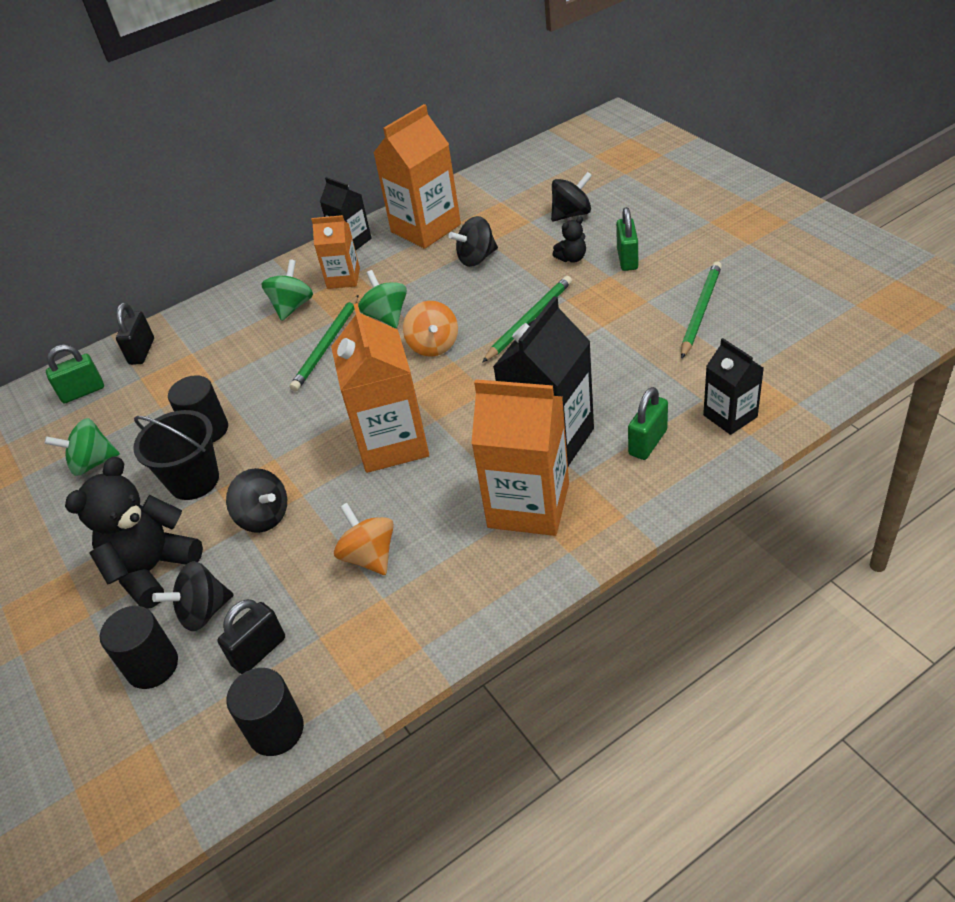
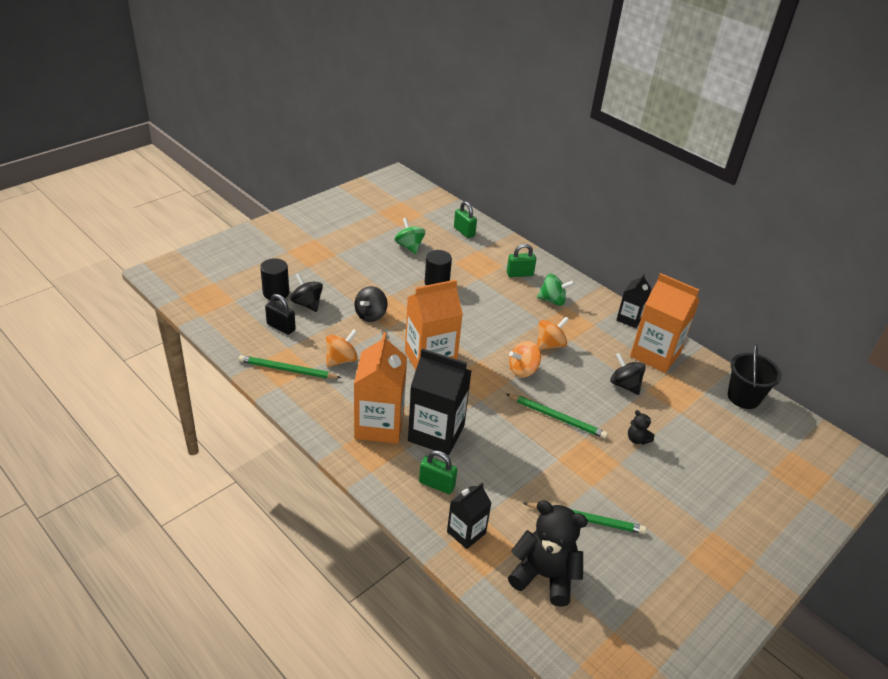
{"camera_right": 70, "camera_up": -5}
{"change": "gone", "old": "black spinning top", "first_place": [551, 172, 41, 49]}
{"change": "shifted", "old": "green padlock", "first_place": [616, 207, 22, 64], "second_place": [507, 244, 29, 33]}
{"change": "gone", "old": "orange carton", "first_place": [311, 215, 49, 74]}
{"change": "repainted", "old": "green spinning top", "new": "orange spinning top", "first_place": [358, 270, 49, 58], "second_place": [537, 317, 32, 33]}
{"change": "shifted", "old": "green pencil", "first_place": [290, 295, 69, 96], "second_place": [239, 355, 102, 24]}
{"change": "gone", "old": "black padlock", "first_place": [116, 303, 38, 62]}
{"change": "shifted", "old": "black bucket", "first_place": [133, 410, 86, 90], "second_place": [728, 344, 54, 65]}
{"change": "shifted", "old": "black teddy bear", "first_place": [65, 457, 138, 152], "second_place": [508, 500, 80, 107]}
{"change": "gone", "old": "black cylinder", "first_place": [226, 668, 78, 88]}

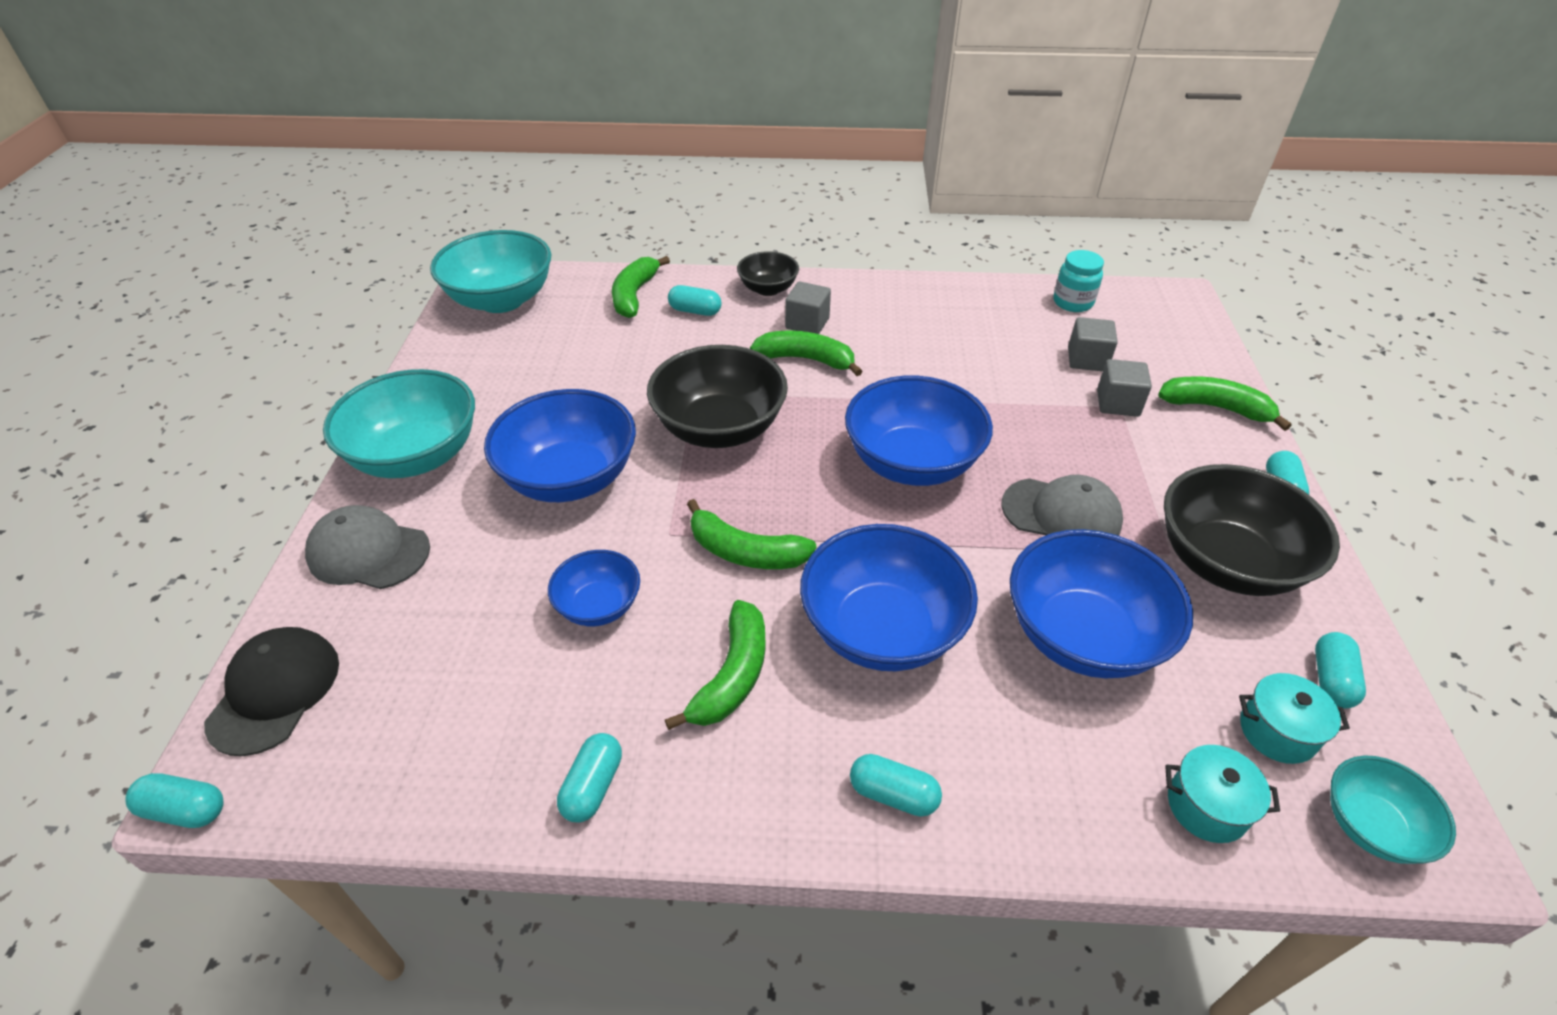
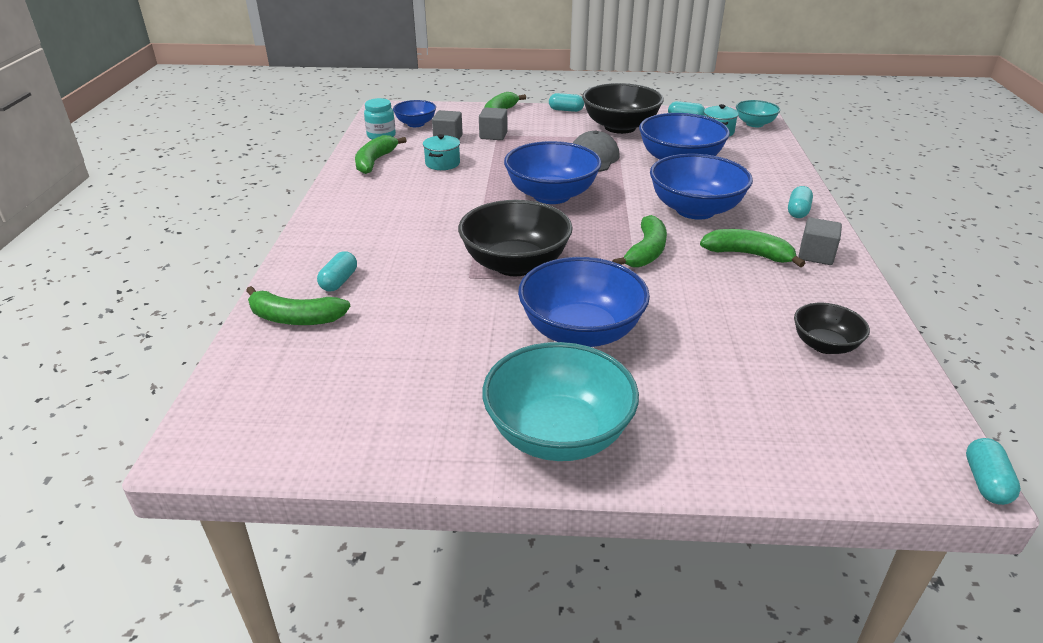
{"camera_right": -90, "camera_up": -10}
{"change": "gone", "old": "turquoise bowl", "first_place": [430, 230, 121, 83]}
{"change": "shifted", "old": "black bowl", "first_place": [737, 251, 62, 45], "second_place": [794, 303, 76, 51]}
{"change": "shifted", "old": "grey cube", "first_place": [785, 281, 46, 53], "second_place": [798, 218, 44, 47]}
{"change": "shifted", "old": "green banana", "first_place": [750, 330, 113, 46], "second_place": [355, 135, 52, 39]}
{"change": "gone", "old": "grey cap", "first_place": [305, 505, 125, 84]}
{"change": "shifted", "old": "blue bowl", "first_place": [548, 550, 92, 76], "second_place": [393, 100, 43, 27]}
{"change": "gone", "old": "black cap", "first_place": [204, 627, 135, 129]}
{"change": "gone", "old": "turquoise capsule", "first_place": [557, 733, 65, 90]}
{"change": "shifted", "old": "turquoise pot", "first_place": [1165, 745, 115, 98], "second_place": [423, 134, 37, 36]}

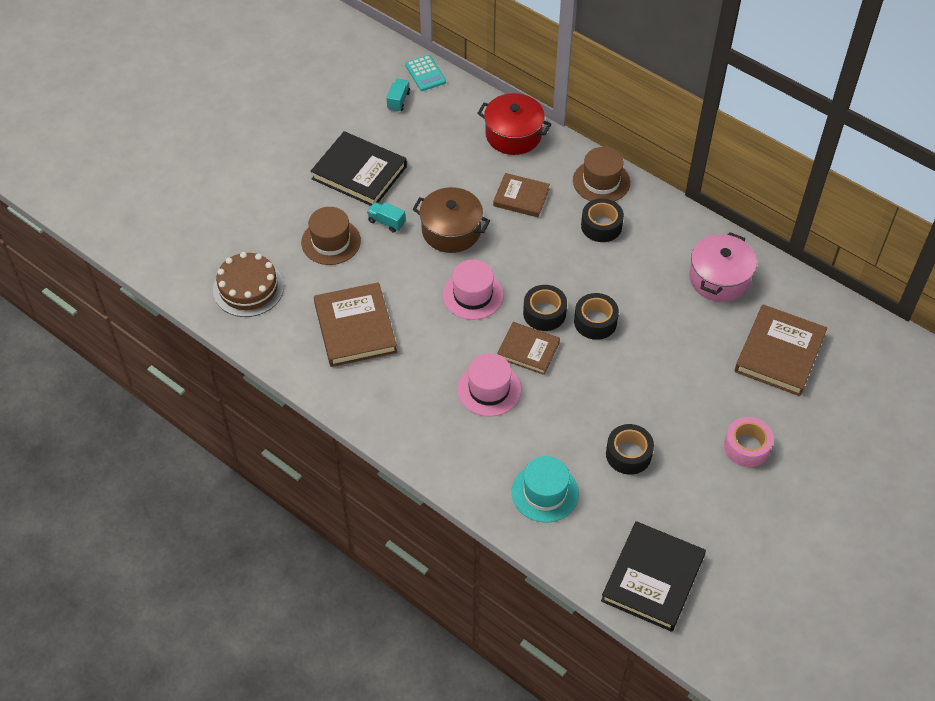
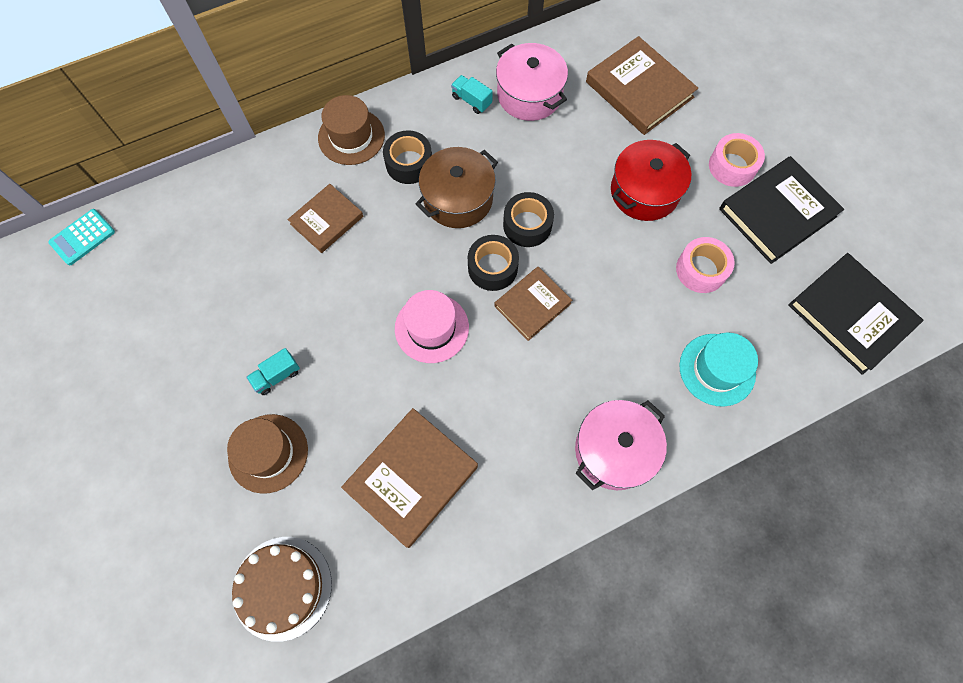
{"camera_right": -65, "camera_up": 15}
{"change": "rotated", "old": "turquoise calculator", "first_place": [405, 55, 41, 36], "second_place": [48, 209, 67, 56], "degrees": 135}
{"change": "shifted", "old": "turquoise truck", "first_place": [387, 79, 23, 33], "second_place": [451, 75, 42, 39]}
{"change": "shifted", "old": "red pot", "first_place": [477, 93, 74, 62], "second_place": [611, 140, 80, 81]}
{"change": "shifted", "old": "black book", "first_place": [311, 131, 96, 75], "second_place": [719, 156, 125, 108]}
{"change": "shifted", "old": "brown pot", "first_place": [412, 187, 78, 66], "second_place": [416, 147, 82, 81]}
{"change": "rotated", "old": "brown book", "first_place": [314, 282, 83, 85], "second_place": [341, 408, 137, 140], "degrees": -60}
{"change": "gone", "old": "pink hat", "first_place": [457, 353, 64, 64]}
{"change": "repainted", "old": "black tape", "new": "pink tape", "first_place": [606, 424, 48, 51], "second_place": [676, 237, 59, 56]}
{"change": "new", "new": "pink pot", "second_place": [575, 400, 92, 90]}

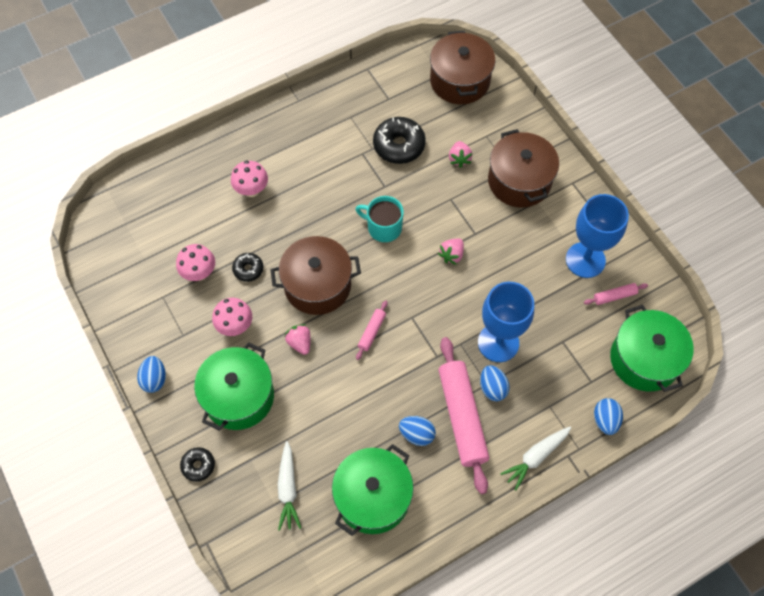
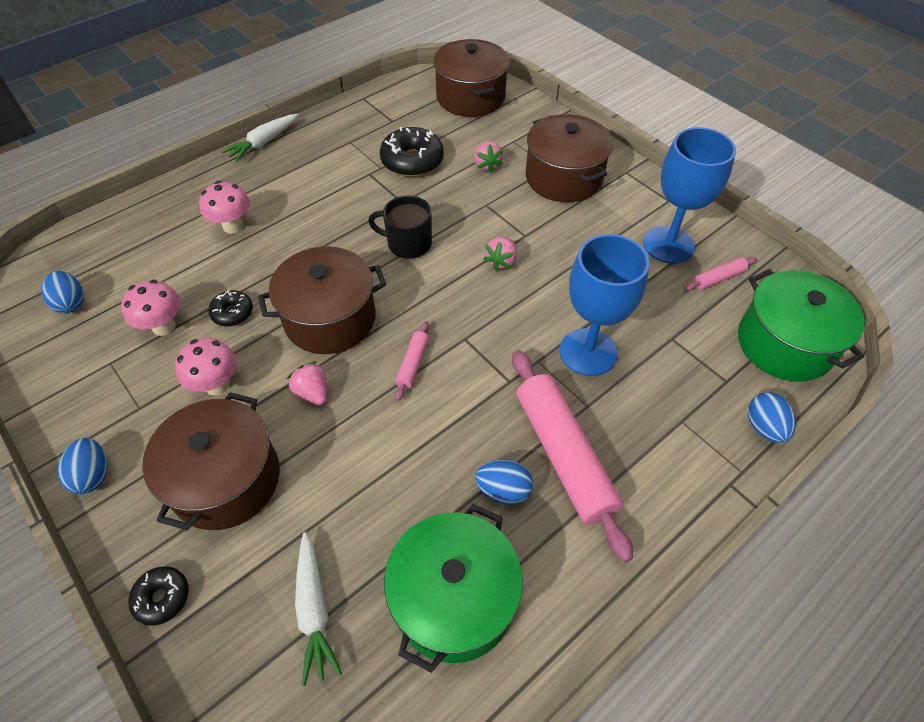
{"camera_right": -10, "camera_up": -10}
{"change": "repainted", "old": "turquoise mug", "new": "black mug", "first_place": [355, 196, 49, 46], "second_place": [368, 195, 64, 64]}
{"change": "repainted", "old": "green pot", "new": "brown pot", "first_place": [194, 342, 80, 89], "second_place": [142, 392, 138, 138]}
{"change": "shifted", "old": "blue egg", "first_place": [480, 365, 30, 36], "second_place": [41, 271, 43, 42]}
{"change": "shifted", "old": "white carrot", "first_place": [500, 426, 71, 64], "second_place": [222, 114, 76, 48]}

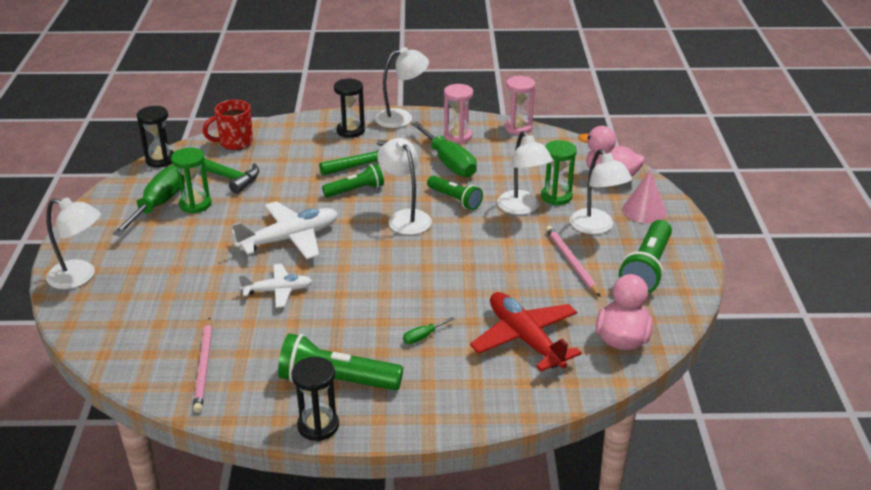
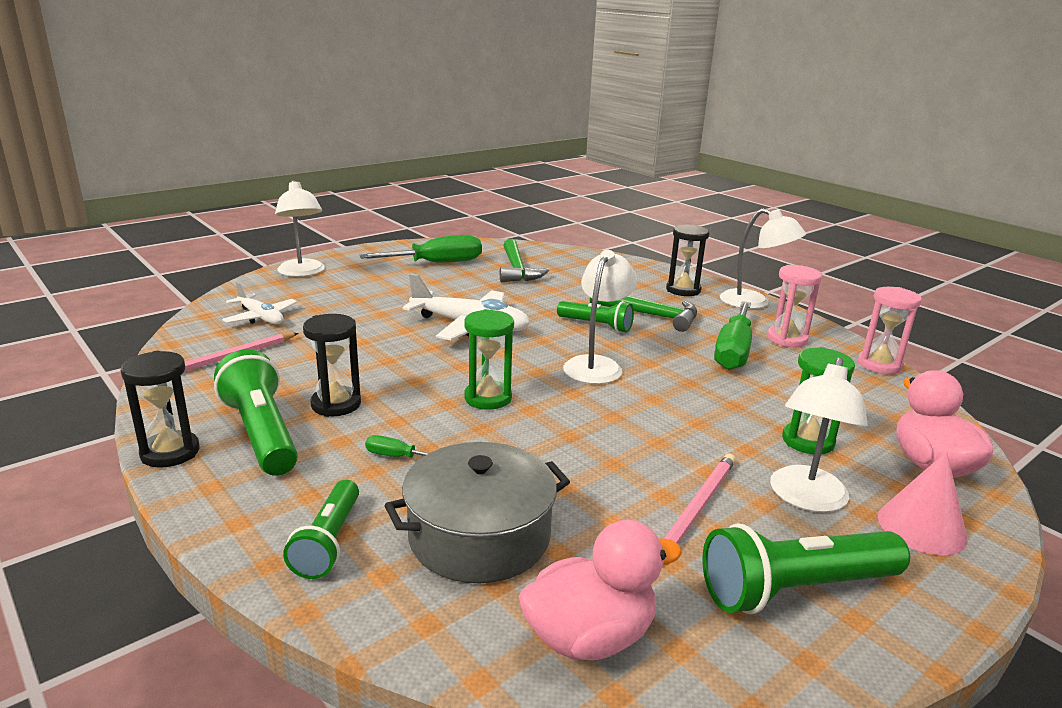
{"camera_right": 50, "camera_up": -10}
{"change": "gone", "old": "red mug", "first_place": [202, 100, 51, 50]}
{"change": "shifted", "old": "black hourglass", "first_place": [137, 106, 37, 62], "second_place": [303, 314, 58, 103]}
{"change": "gone", "old": "white lamp", "first_place": [497, 131, 56, 84]}
{"change": "shifted", "old": "green hourglass", "first_place": [171, 147, 40, 67], "second_place": [465, 309, 49, 101]}
{"change": "shifted", "old": "green flashlight", "first_place": [427, 176, 56, 34], "second_place": [283, 480, 76, 99]}
{"change": "shifted", "old": "white plane", "first_place": [239, 264, 73, 44], "second_place": [222, 282, 75, 42]}
{"change": "swapped", "old": "red plane", "new": "grey pot", "first_place": [470, 292, 112, 80], "second_place": [385, 442, 185, 141]}

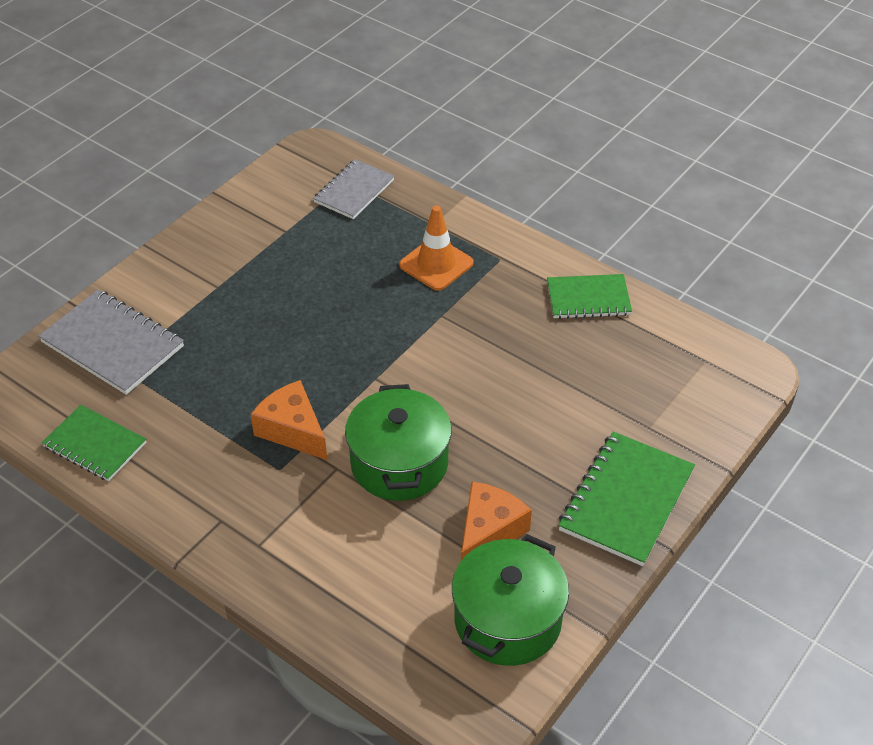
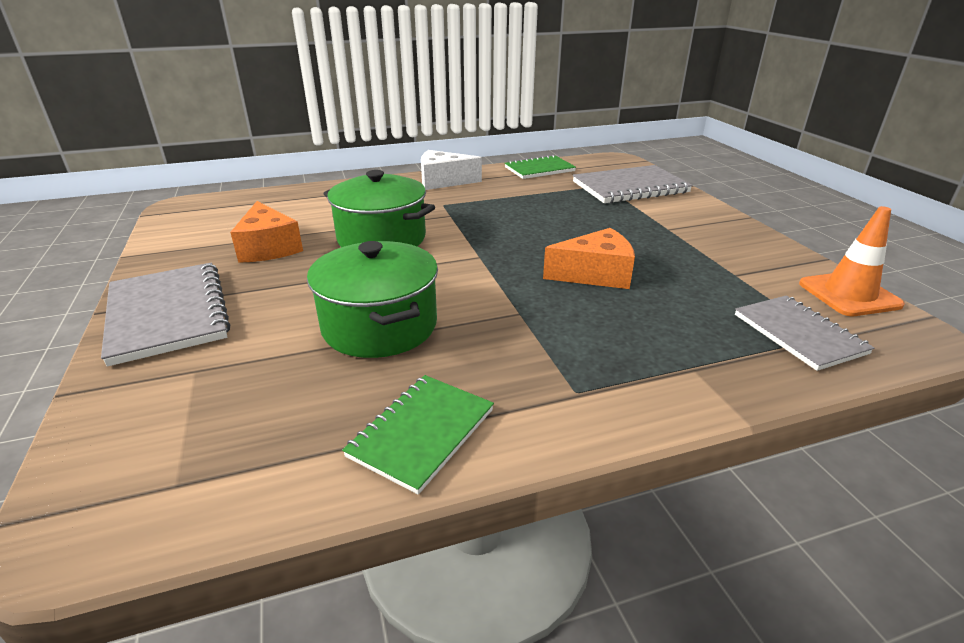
{"camera_right": 125, "camera_up": -15}
{"change": "shifted", "old": "orange traffic cone", "first_place": [399, 205, 75, 86], "second_place": [799, 206, 106, 110]}
{"change": "shifted", "old": "orange cheese", "first_place": [251, 380, 76, 80], "second_place": [543, 228, 92, 61]}
{"change": "repainted", "old": "green notebook", "new": "grey notebook", "first_place": [558, 432, 137, 134], "second_place": [101, 262, 129, 104]}
{"change": "shifted", "old": "green pot", "first_place": [452, 534, 117, 132], "second_place": [307, 241, 131, 117]}
{"change": "new", "new": "white cheese", "second_place": [421, 150, 61, 40]}

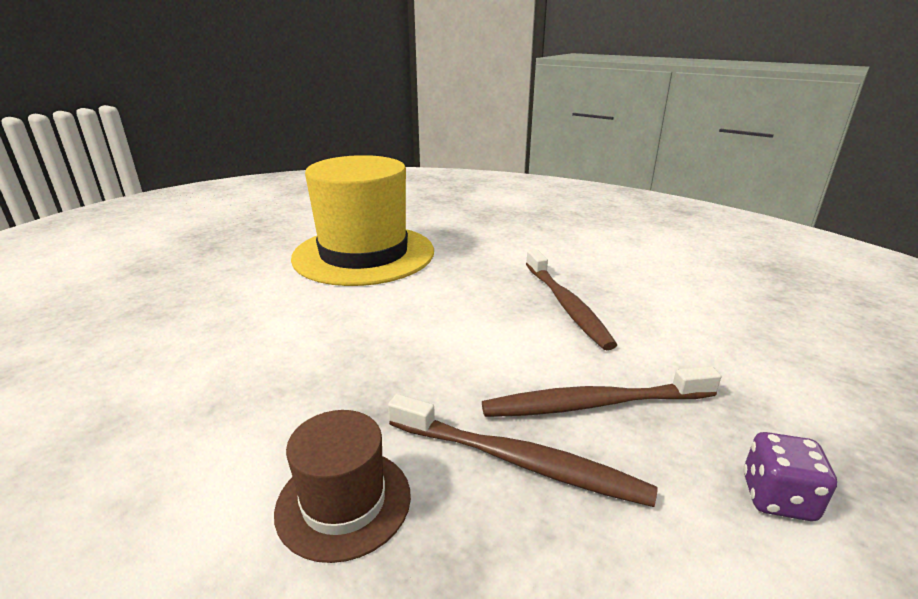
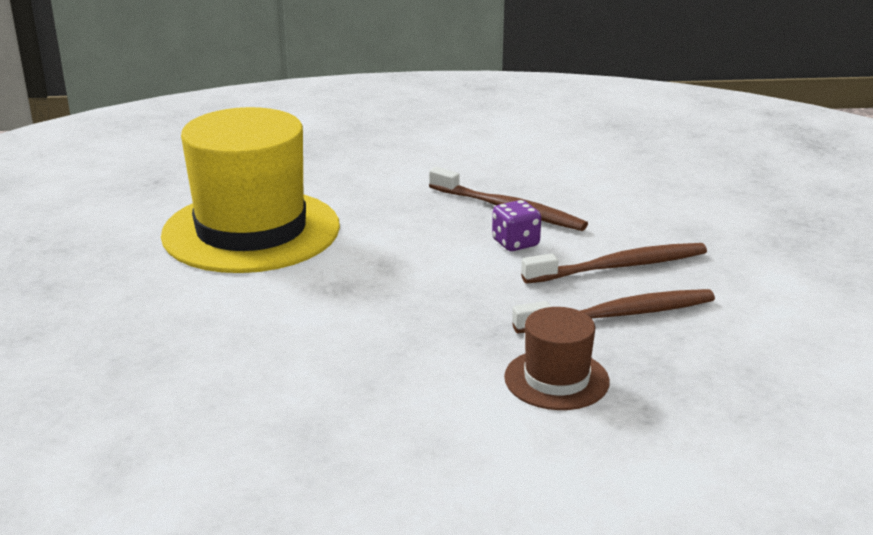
{"camera_right": -40, "camera_up": 0}
{"change": "rotated", "old": "brown toothbrush", "first_place": [482, 366, 239, 51], "second_place": [521, 243, 186, 41], "degrees": -150}
{"change": "shifted", "old": "purple dice", "first_place": [743, 432, 94, 89], "second_place": [492, 200, 49, 51]}

